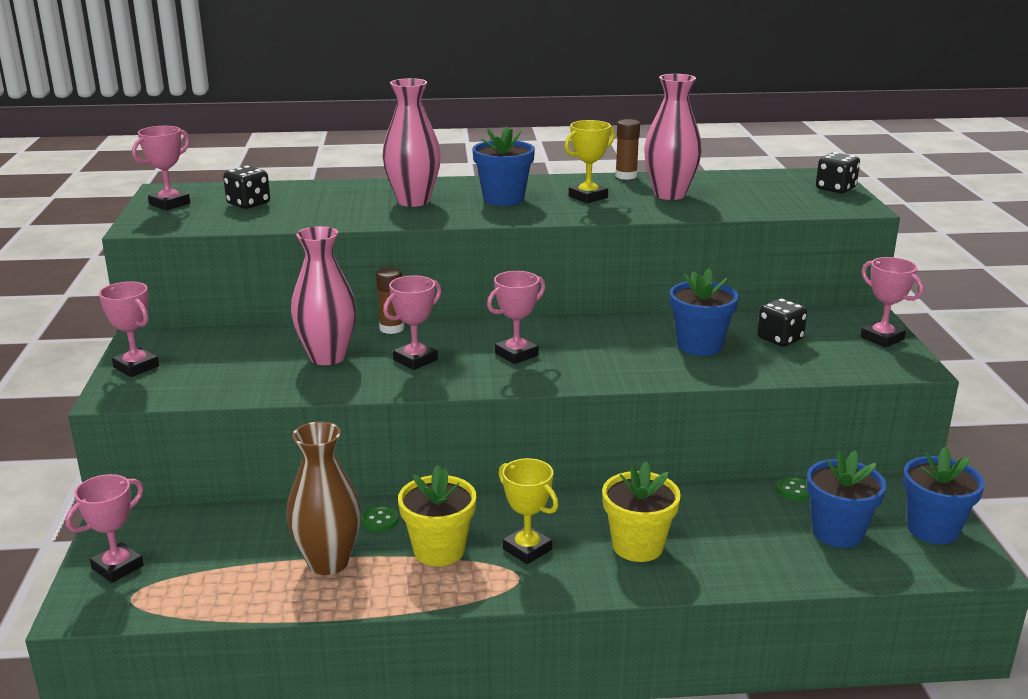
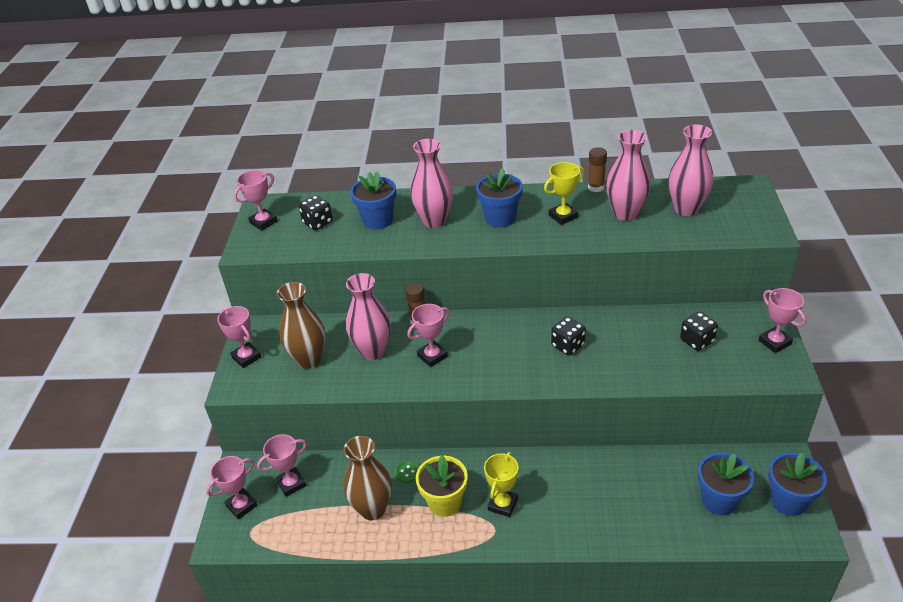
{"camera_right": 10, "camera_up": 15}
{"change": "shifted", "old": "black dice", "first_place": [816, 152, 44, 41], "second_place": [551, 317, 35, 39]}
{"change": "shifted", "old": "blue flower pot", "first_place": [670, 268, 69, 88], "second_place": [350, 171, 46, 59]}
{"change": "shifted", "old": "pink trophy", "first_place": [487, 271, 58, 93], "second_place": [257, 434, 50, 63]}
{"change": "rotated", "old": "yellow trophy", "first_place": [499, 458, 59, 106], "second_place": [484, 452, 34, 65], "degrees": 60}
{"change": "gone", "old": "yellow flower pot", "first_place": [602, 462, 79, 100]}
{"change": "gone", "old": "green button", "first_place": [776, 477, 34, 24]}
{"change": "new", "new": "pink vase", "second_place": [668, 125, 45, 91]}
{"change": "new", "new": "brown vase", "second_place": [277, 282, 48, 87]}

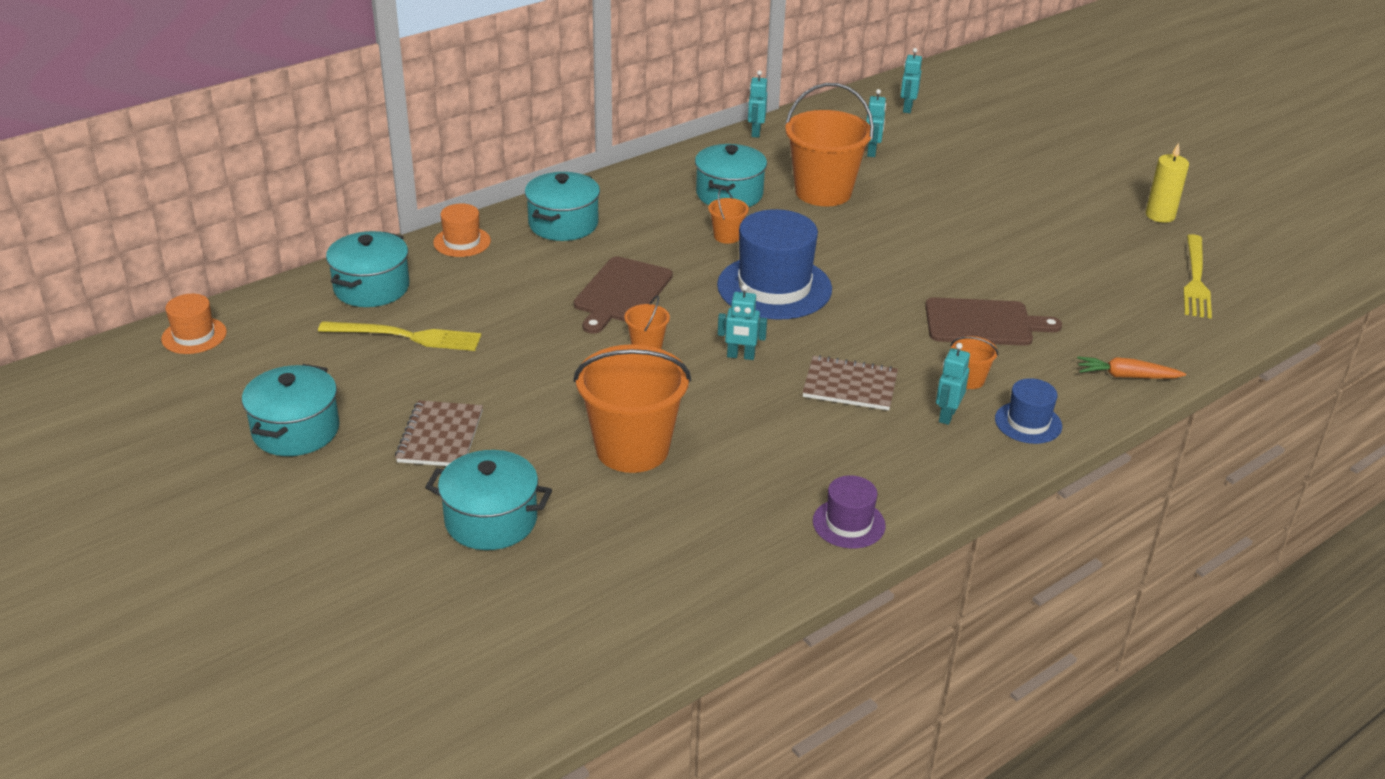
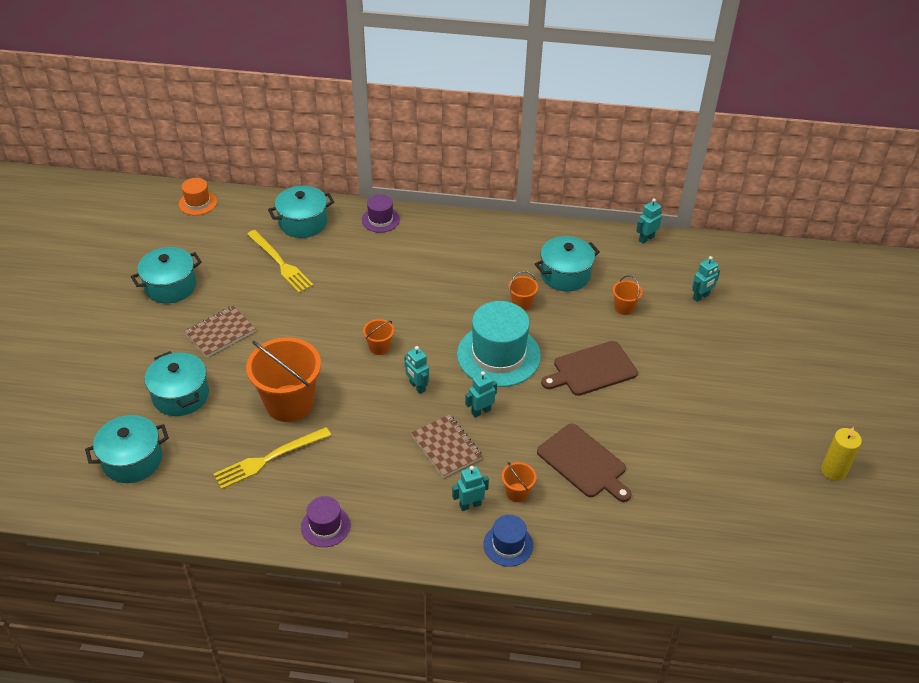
{"camera_right": 45, "camera_up": 10}
{"change": "shifted", "old": "turquoise robot", "first_place": [900, 48, 22, 65], "second_place": [465, 371, 32, 47]}
{"change": "scaled", "old": "orange bucket", "first_place": [785, 83, 89, 123], "second_place": [613, 275, 30, 40], "factor": 0.45}
{"change": "shifted", "old": "turquoise pot", "first_place": [525, 172, 75, 69], "second_place": [85, 415, 84, 68]}
{"change": "repainted", "old": "orange hat", "new": "purple hat", "first_place": [433, 203, 58, 54], "second_place": [362, 194, 38, 39]}
{"change": "repainted", "old": "blue hat", "new": "turquoise hat", "first_place": [717, 209, 115, 111], "second_place": [457, 301, 84, 86]}
{"change": "shifted", "old": "yellow fork", "first_place": [1183, 234, 29, 85], "second_place": [213, 427, 118, 62]}
{"change": "shifted", "old": "brown cutting board", "first_place": [574, 256, 99, 78], "second_place": [541, 341, 97, 55]}
{"change": "gone", "old": "orange carrot", "first_place": [1077, 357, 109, 22]}

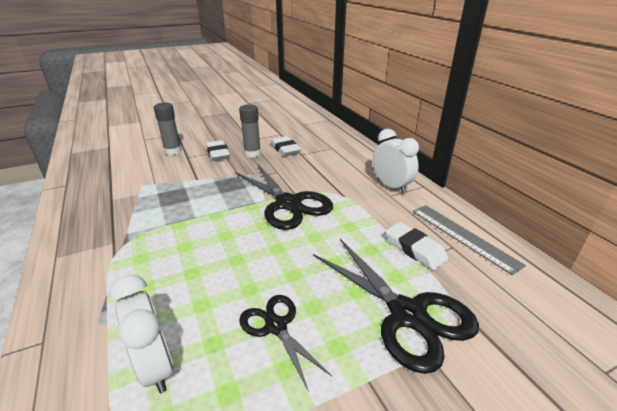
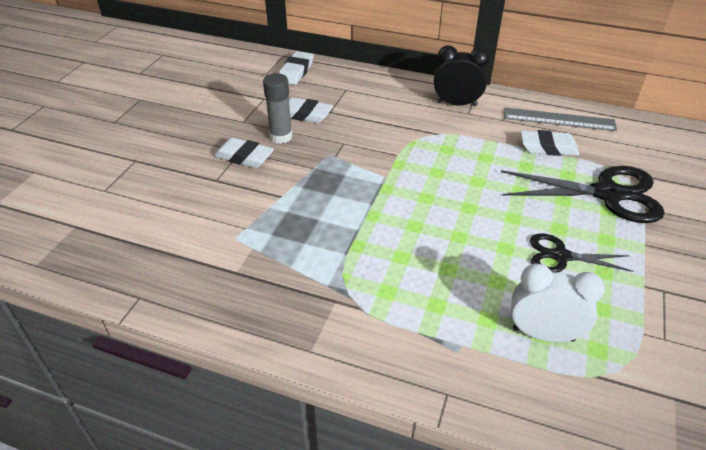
{"camera_right": -45, "camera_up": 10}
{"change": "gone", "old": "grey glue stick", "first_place": [154, 102, 28, 53]}
{"change": "repainted", "old": "white clock", "new": "black clock", "first_place": [373, 129, 46, 65], "second_place": [434, 45, 56, 61]}
{"change": "gone", "old": "black scissors", "first_place": [235, 165, 98, 65]}
{"change": "new", "new": "white eraser", "second_place": [279, 51, 34, 34]}

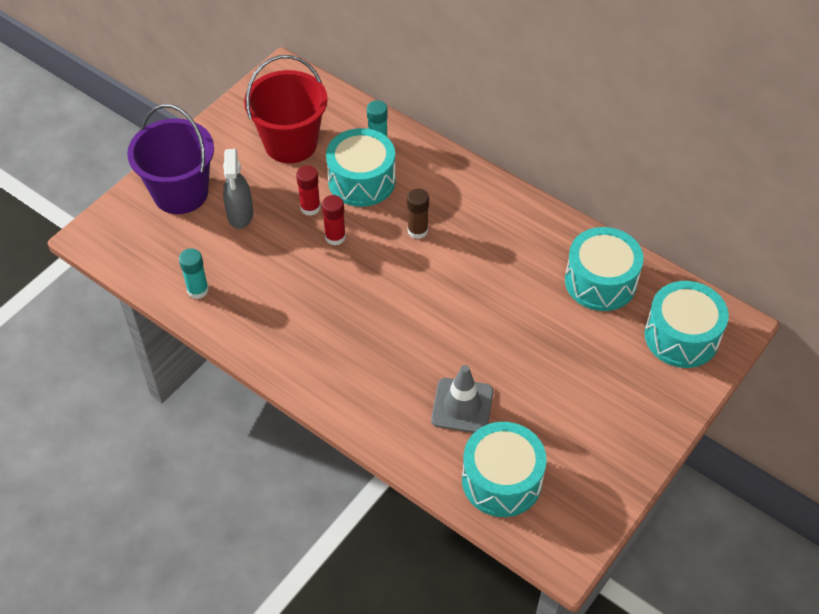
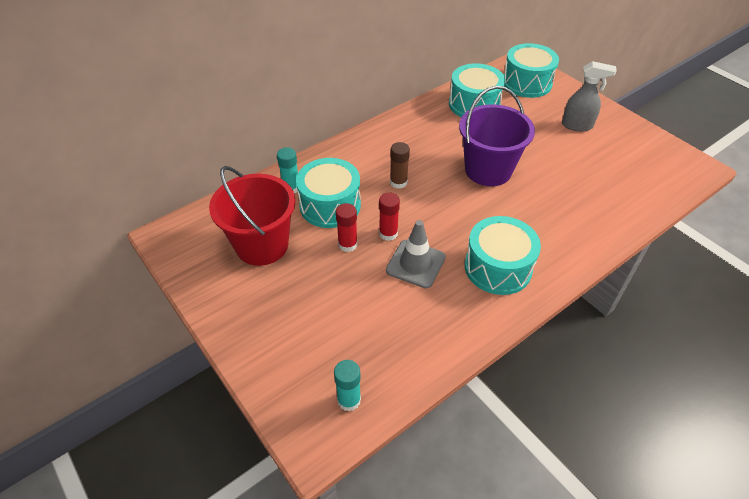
{"camera_right": -75, "camera_up": -5}
{"change": "shifted", "old": "purple bucket", "first_place": [127, 104, 87, 110], "second_place": [459, 86, 76, 100]}
{"change": "shifted", "old": "grey spray bottle", "first_place": [223, 149, 30, 80], "second_place": [562, 61, 55, 71]}
{"change": "shifted", "old": "turquoise glue stick", "first_place": [179, 248, 30, 51], "second_place": [334, 360, 27, 51]}
{"change": "shifted", "old": "grey traffic cone", "first_place": [431, 365, 62, 68], "second_place": [386, 220, 60, 68]}
{"change": "shifted", "old": "turquoise drum", "first_place": [462, 422, 84, 95], "second_place": [465, 216, 76, 79]}

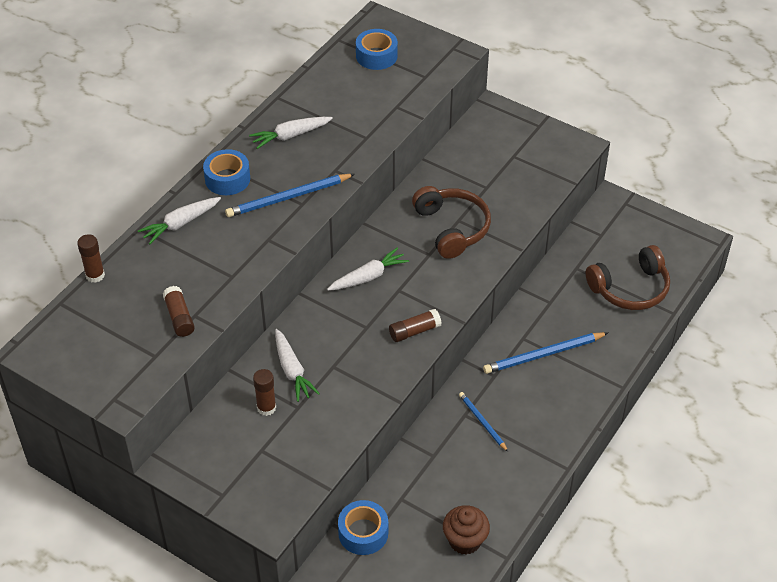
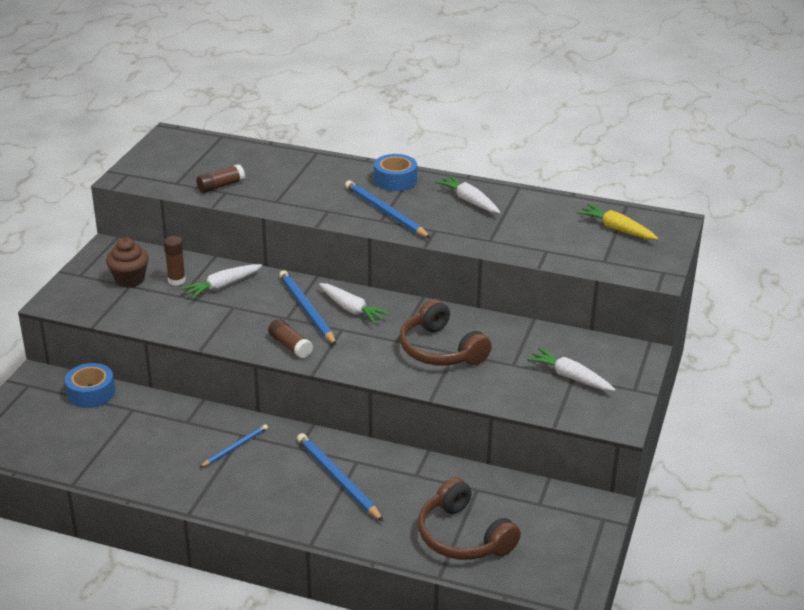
{"camera_right": 75, "camera_up": -15}
{"change": "swapped", "old": "blue tape", "new": "yellow carrot", "first_place": [356, 29, 42, 41], "second_place": [577, 204, 81, 36]}
{"change": "rotated", "old": "brown headphones", "first_place": [412, 186, 79, 73], "second_place": [400, 299, 92, 67], "degrees": 90}
{"change": "shifted", "old": "white carrot", "first_place": [138, 197, 83, 47], "second_place": [527, 348, 88, 43]}
{"change": "gone", "old": "brown glue stick", "first_place": [77, 234, 28, 49]}
{"change": "shifted", "old": "brown cupcake", "first_place": [443, 505, 47, 50], "second_place": [106, 237, 43, 51]}
{"change": "new", "new": "blue pencil", "second_place": [279, 270, 57, 75]}

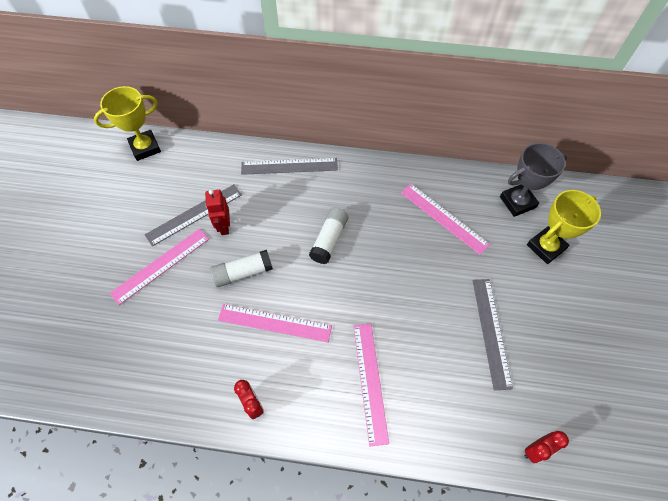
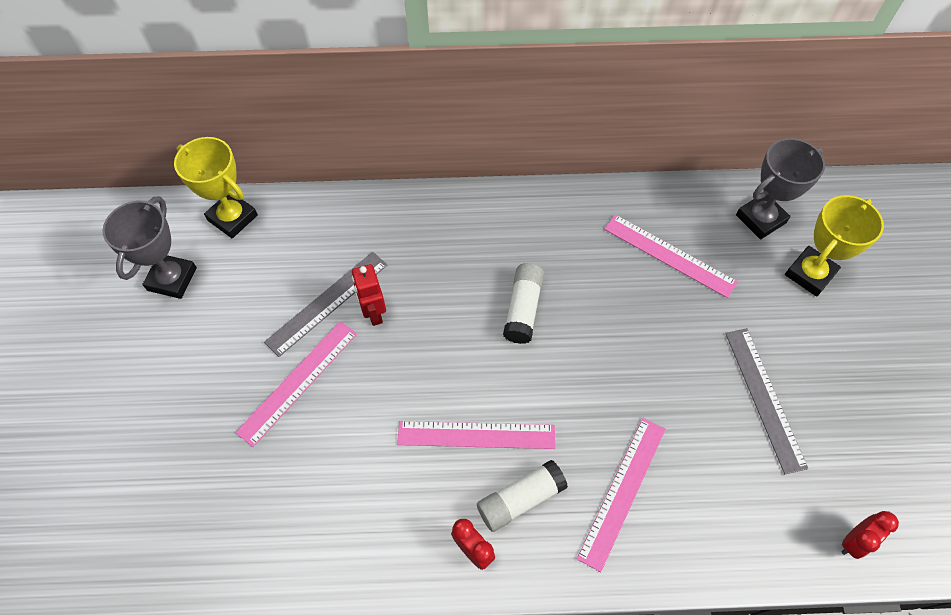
{"camera_right": -10, "camera_up": 0}
{"change": "rotated", "old": "yellow trophy", "first_place": [94, 86, 67, 75], "second_place": [174, 137, 84, 101], "degrees": 75}
{"change": "gone", "old": "grey ruler", "first_place": [241, 158, 97, 17]}
{"change": "shifted", "old": "white glue stick", "first_place": [210, 250, 63, 37], "second_place": [477, 460, 91, 72]}
{"change": "rotated", "old": "pink ruler", "first_place": [353, 324, 36, 122], "second_place": [577, 418, 89, 154], "degrees": 45}
{"change": "new", "new": "grey trophy", "second_place": [102, 196, 95, 103]}

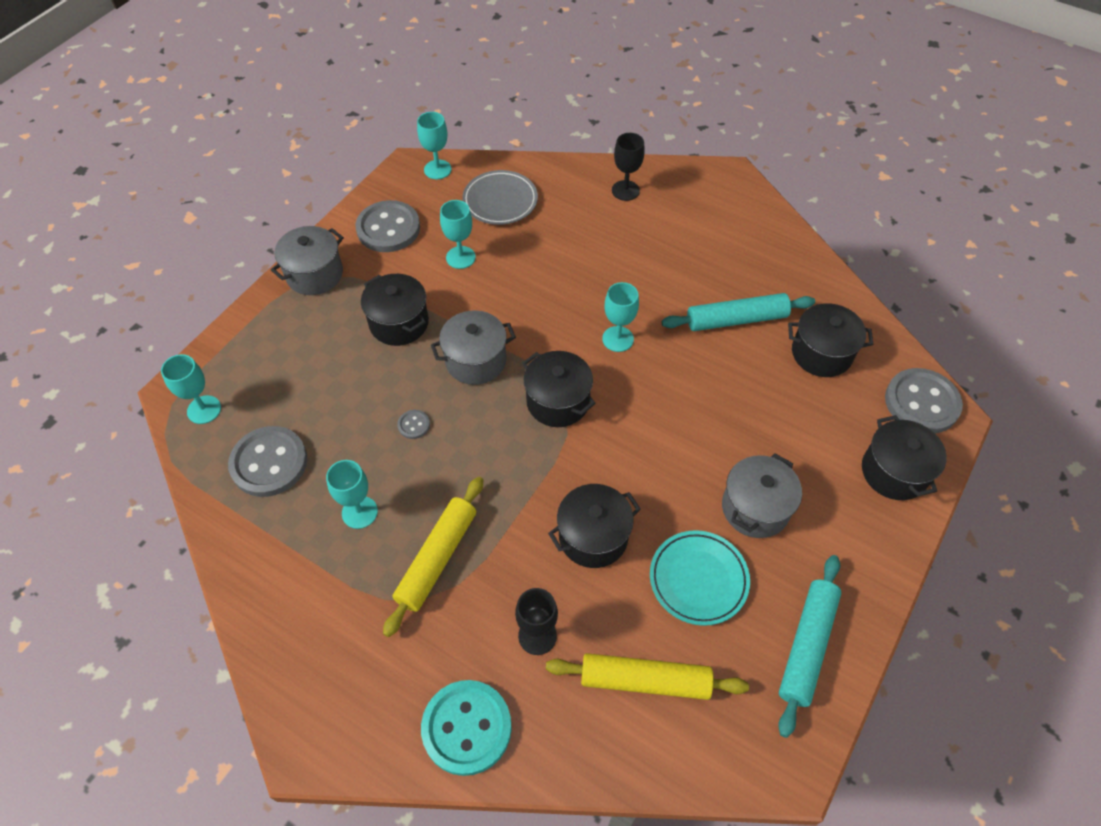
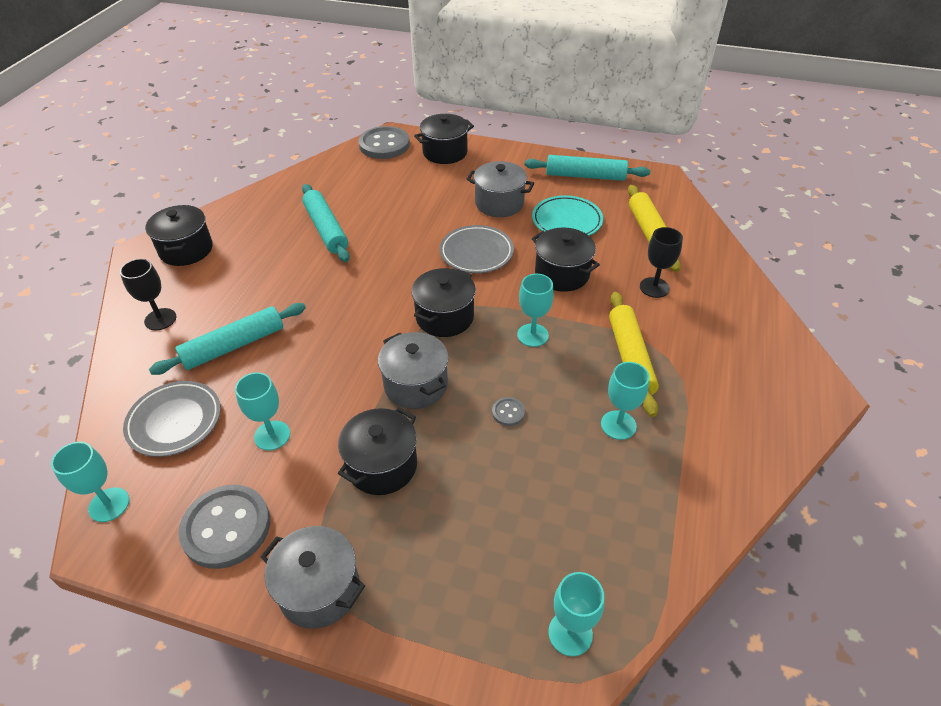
{"camera_right": -105, "camera_up": -10}
{"change": "shifted", "old": "turquoise goblet", "first_place": [602, 282, 37, 70], "second_place": [517, 274, 37, 73]}
{"change": "shifted", "old": "black pot", "first_place": [788, 303, 86, 74], "second_place": [145, 205, 68, 61]}
{"change": "gone", "old": "grey button", "first_place": [228, 426, 79, 71]}
{"change": "rotated", "old": "yellow rolling pin", "first_place": [383, 477, 100, 160], "second_place": [609, 292, 50, 125], "degrees": 75}
{"change": "gone", "old": "turquoise button", "first_place": [421, 680, 91, 96]}
{"change": "new", "new": "grey plate", "second_place": [440, 225, 74, 48]}
{"change": "new", "new": "turquoise rolling pin", "second_place": [149, 303, 157, 72]}

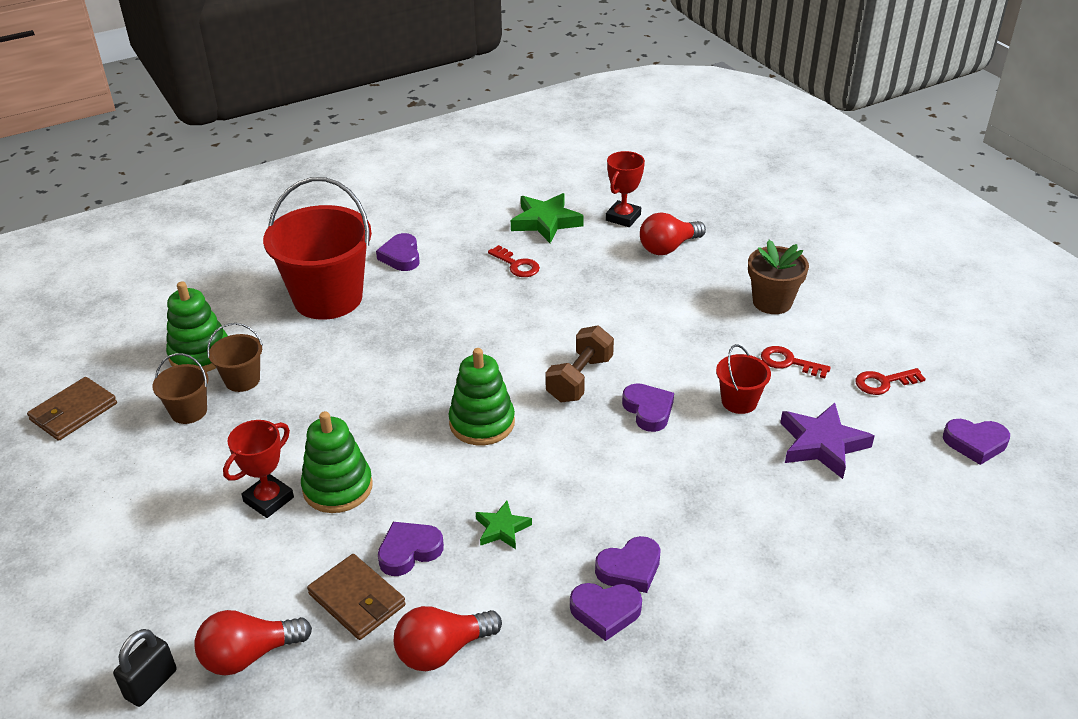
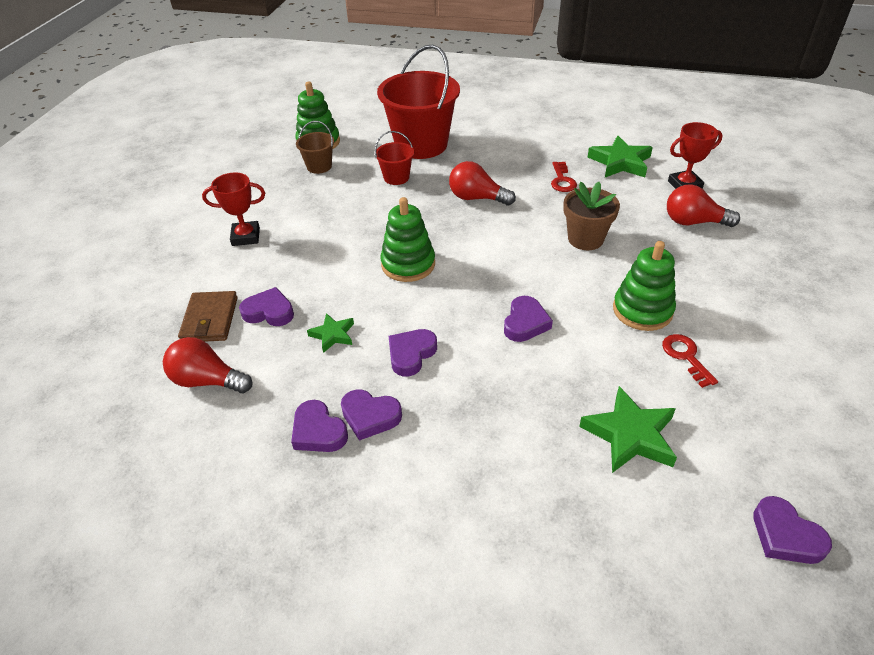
{"camera_right": 45, "camera_up": 5}
{"change": "shifted", "old": "purple heart", "first_place": [376, 233, 44, 38], "second_place": [389, 329, 48, 48]}
{"change": "shifted", "old": "brown flower pot", "first_place": [748, 240, 61, 74], "second_place": [563, 182, 57, 68]}
{"change": "gone", "old": "brown dumbbell", "first_place": [545, 326, 69, 76]}
{"change": "shifted", "old": "red bucket", "first_place": [716, 344, 55, 70], "second_place": [375, 131, 39, 54]}
{"change": "gone", "old": "brown bucket", "first_place": [152, 353, 57, 71]}
{"change": "gone", "old": "red key", "first_place": [856, 368, 70, 27]}
{"change": "gone", "old": "brown wallet", "first_place": [27, 377, 90, 64]}
{"change": "repainted", "old": "purple star", "new": "green star", "first_place": [780, 403, 95, 76], "second_place": [579, 386, 98, 87]}
{"change": "shifted", "old": "green stacking toy", "first_place": [301, 411, 72, 102], "second_place": [613, 241, 63, 90]}
{"change": "shifted", "old": "red light bulb", "first_place": [194, 610, 118, 65], "second_place": [449, 161, 67, 44]}
{"change": "gone", "old": "black padlock", "first_place": [113, 629, 64, 78]}

